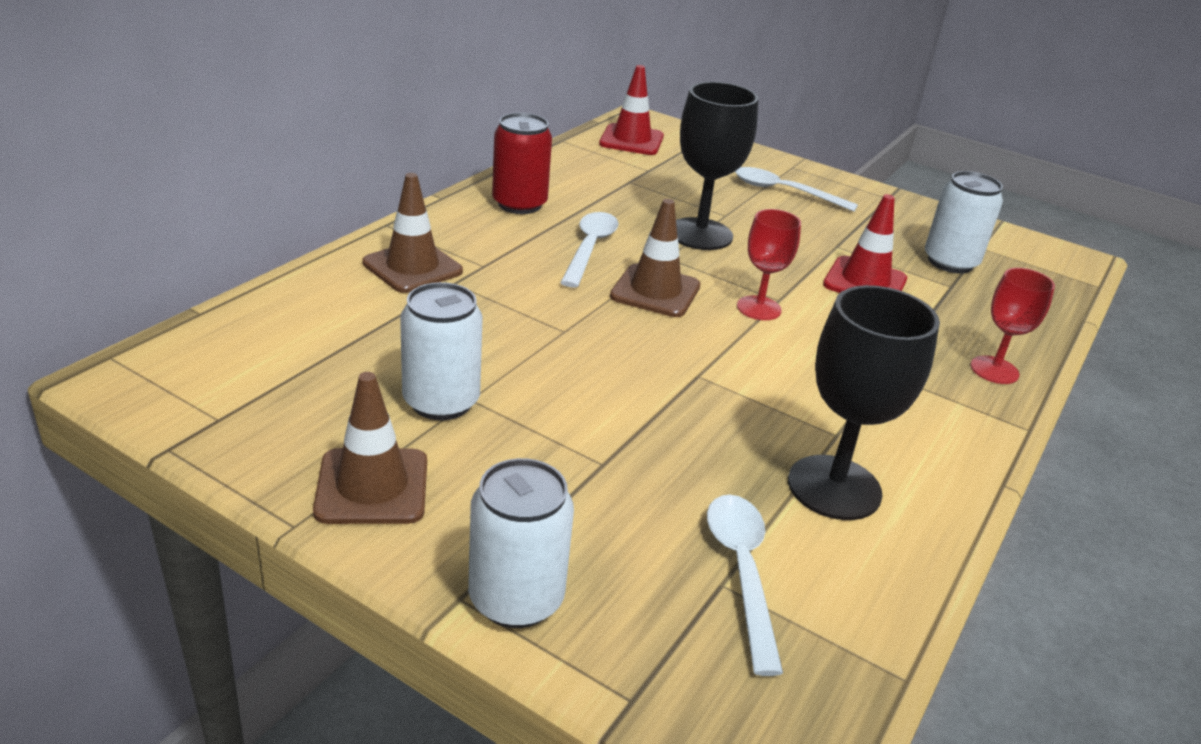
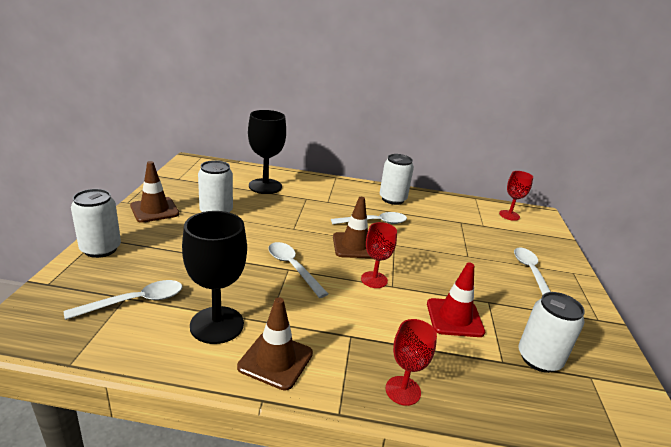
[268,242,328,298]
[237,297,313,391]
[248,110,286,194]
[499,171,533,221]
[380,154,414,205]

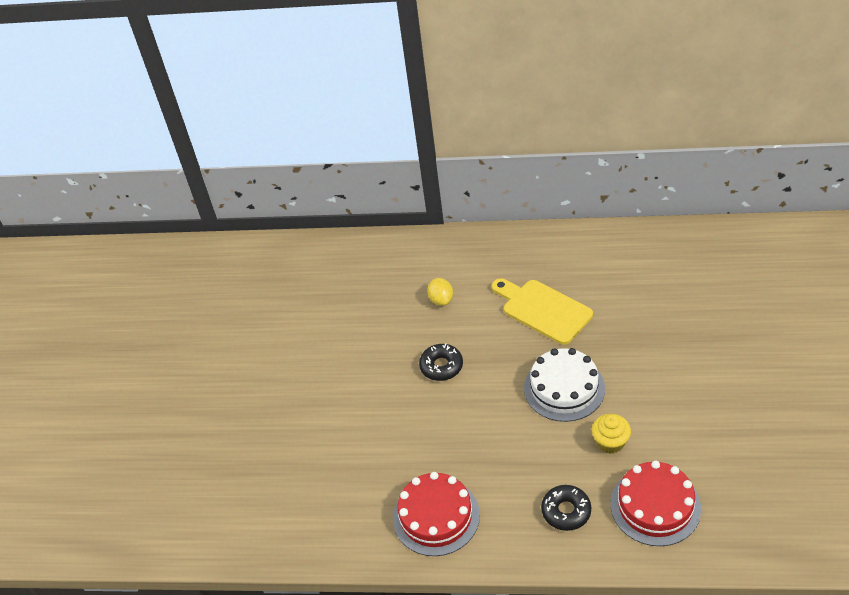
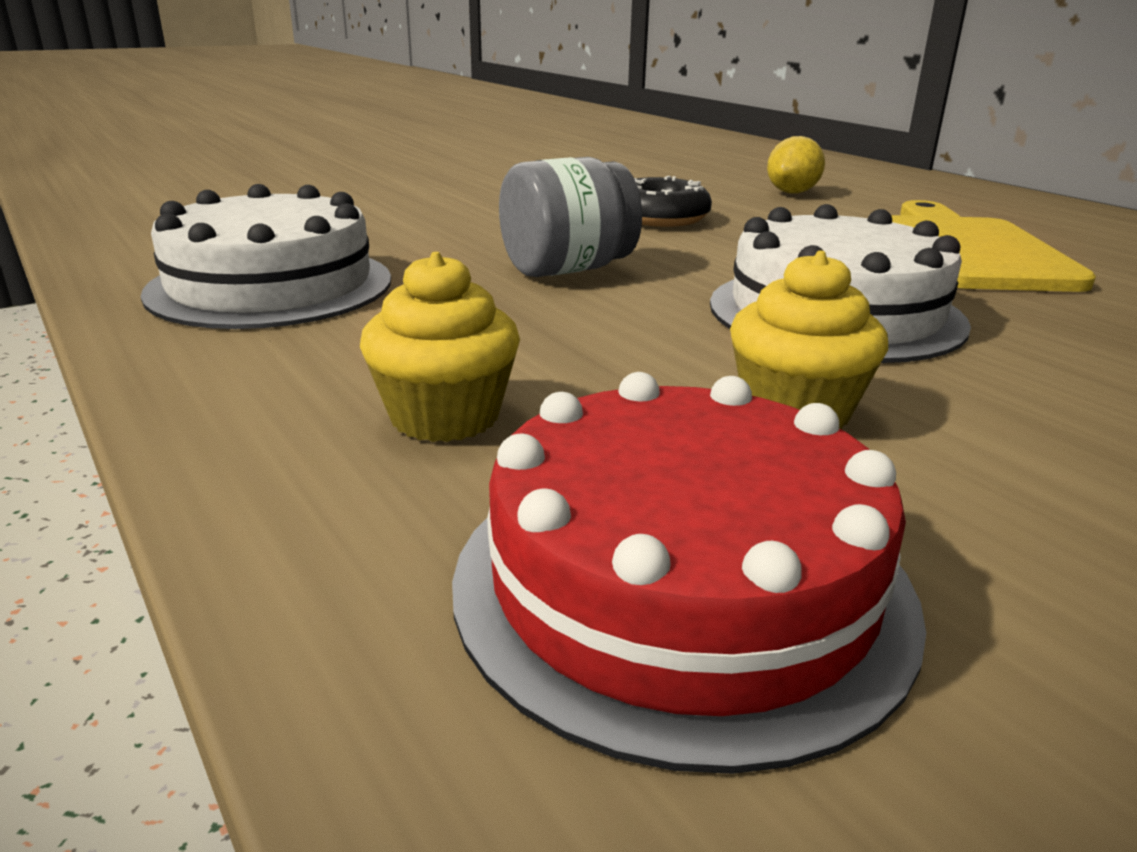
[499,157,642,277]
[360,252,520,442]
[141,184,391,329]

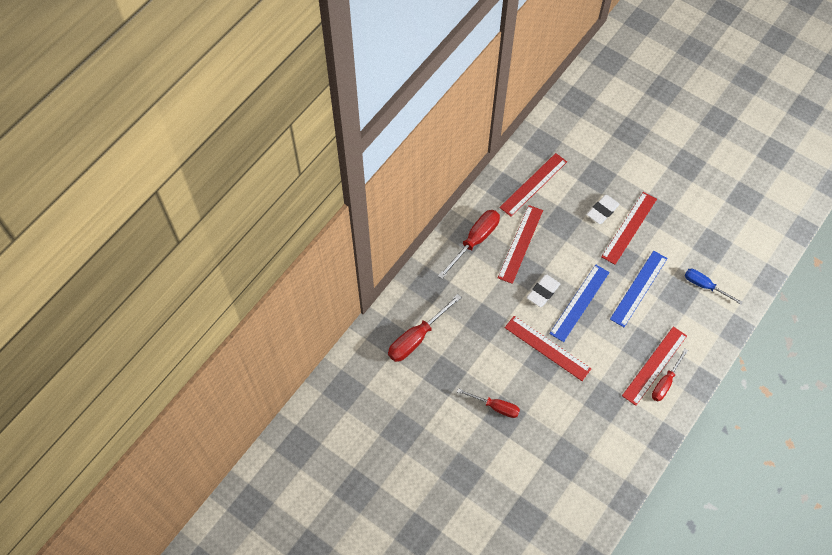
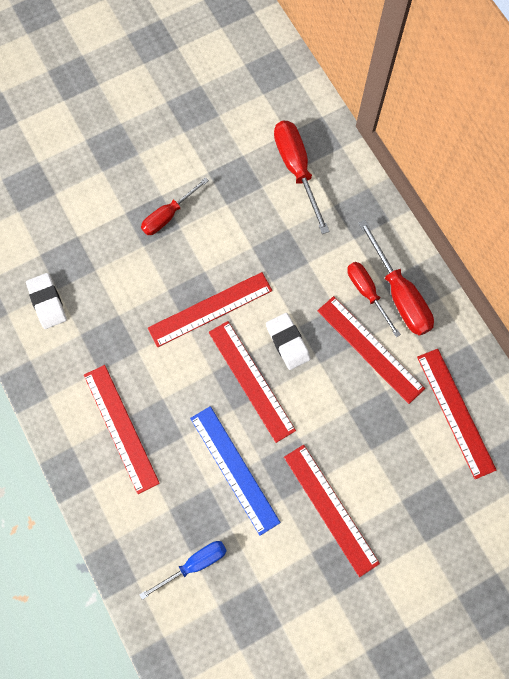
[26,273,67,329]
[347,262,401,337]
[209,321,296,443]

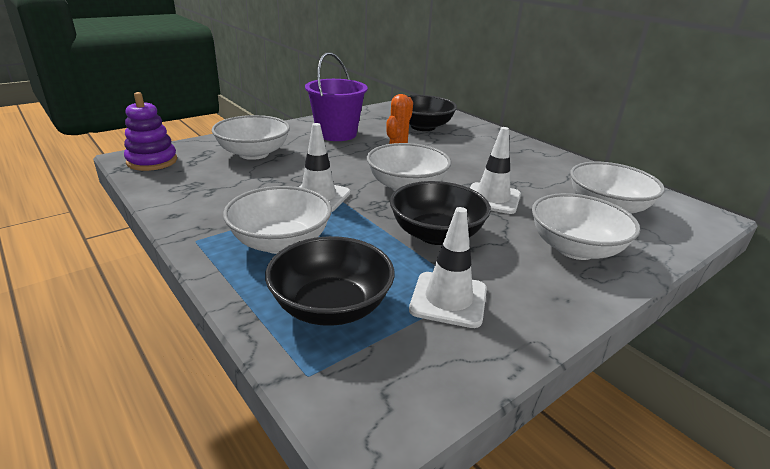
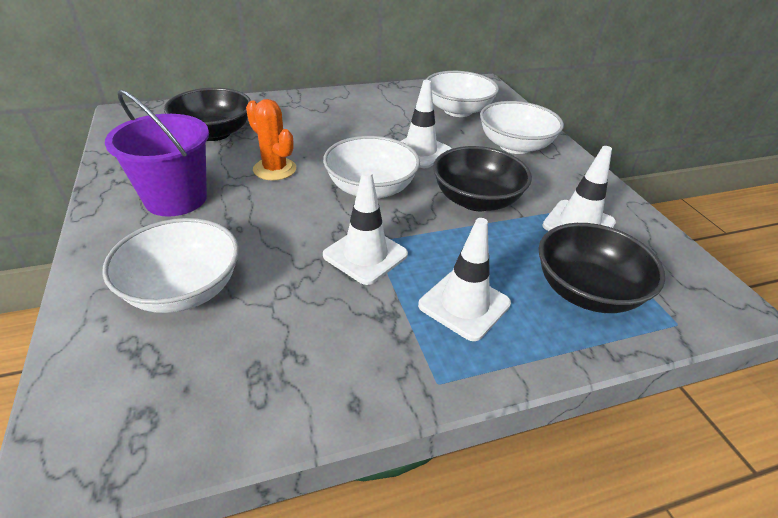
[124,92,177,171] (first image)
[418,218,511,341]

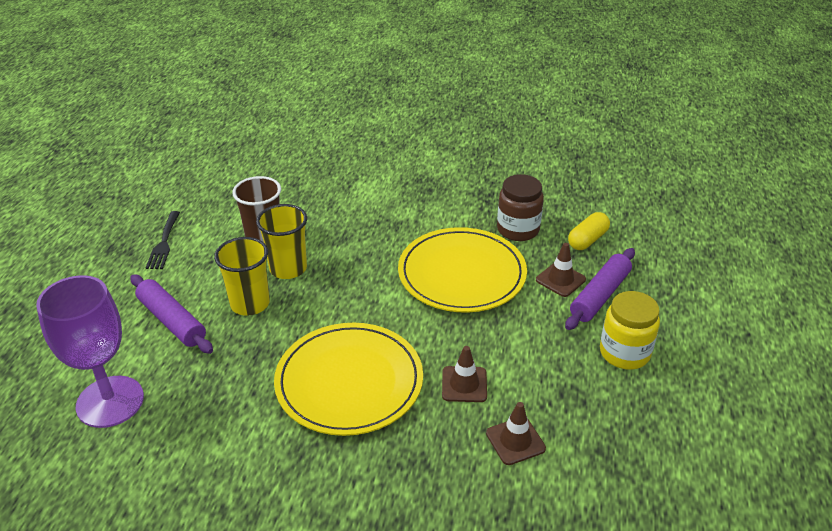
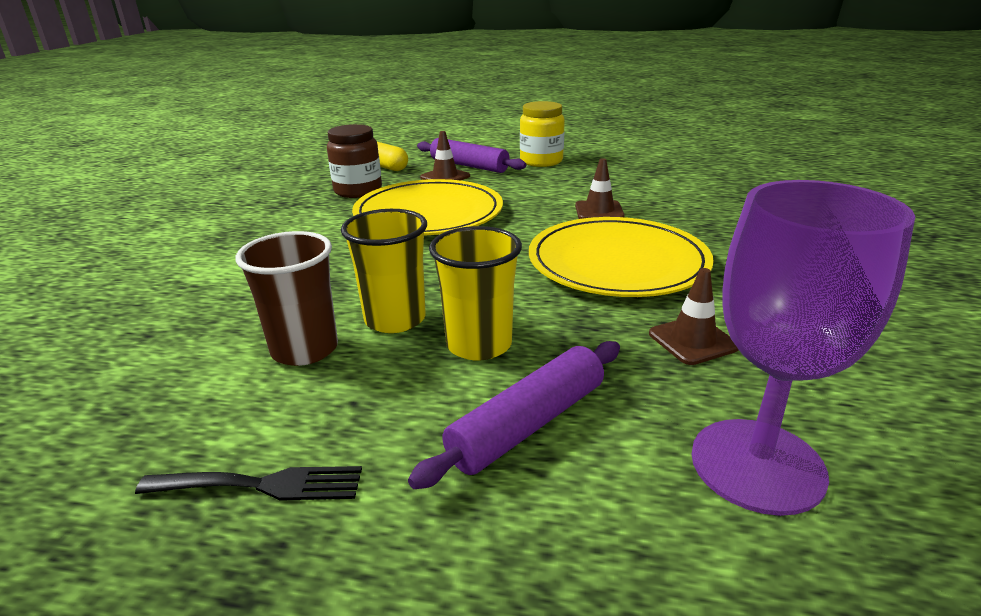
[649,268,739,365]

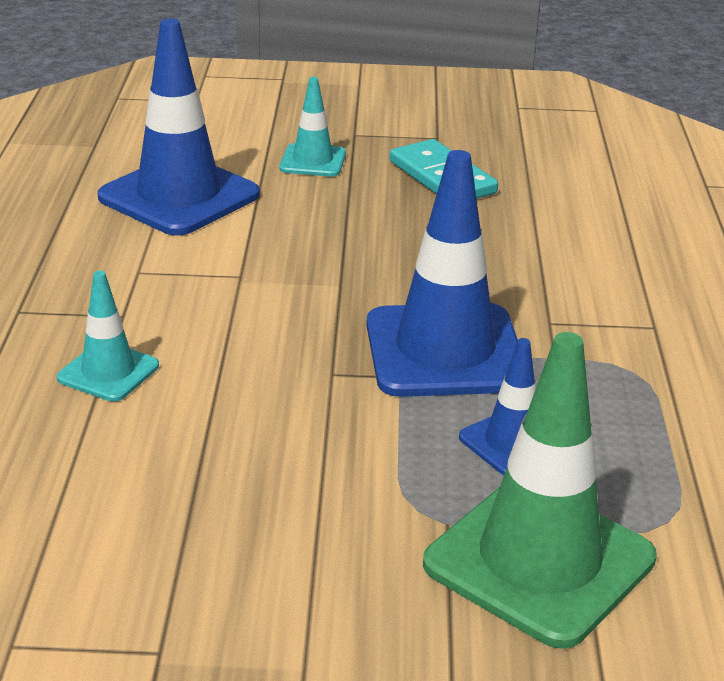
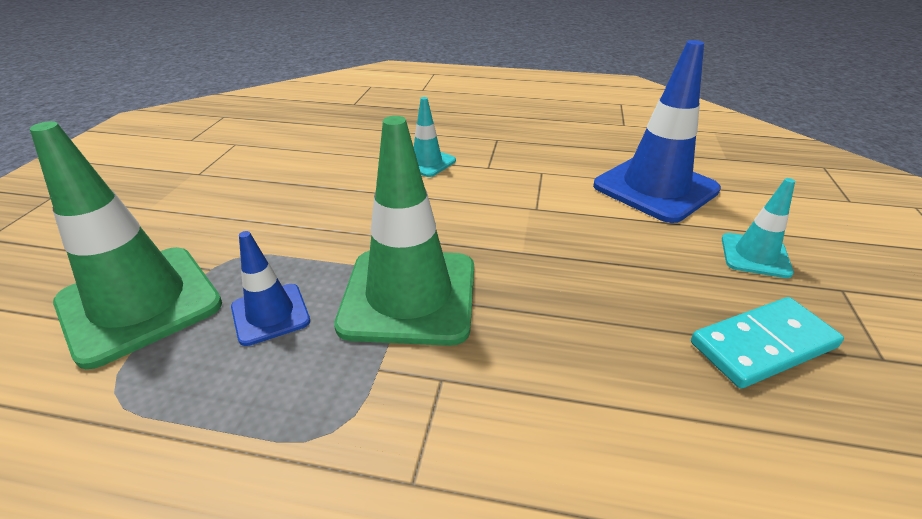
[334,116,474,346]

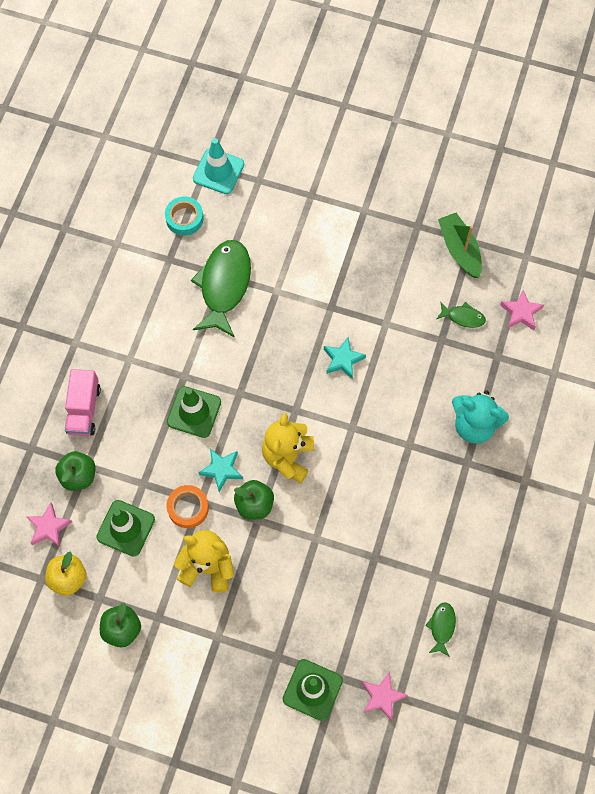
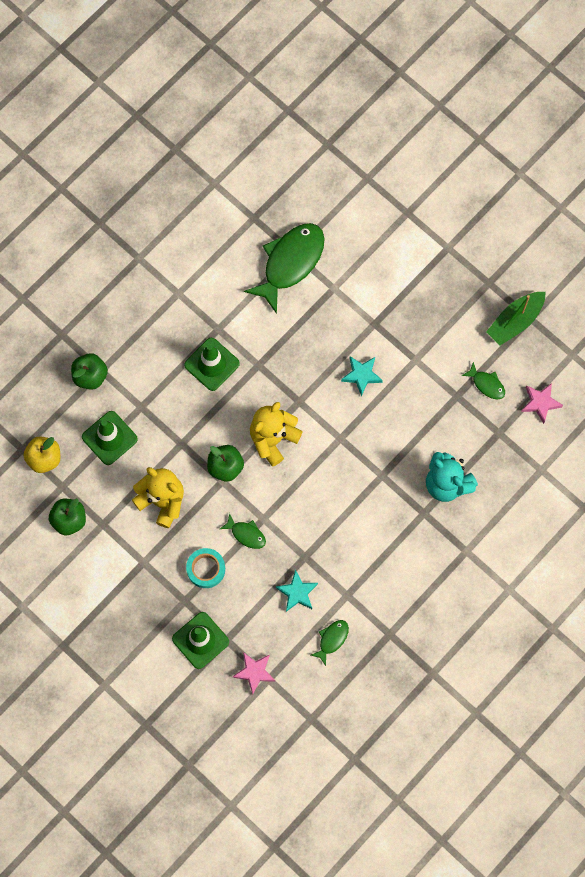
[26,503,72,547] (first image)
[65,369,101,436] (first image)
[167,485,209,528] (first image)
[193,138,244,194] (first image)
[220,513,266,549]
[186,548,225,588]
[276,570,318,612]
[486,292,546,345]

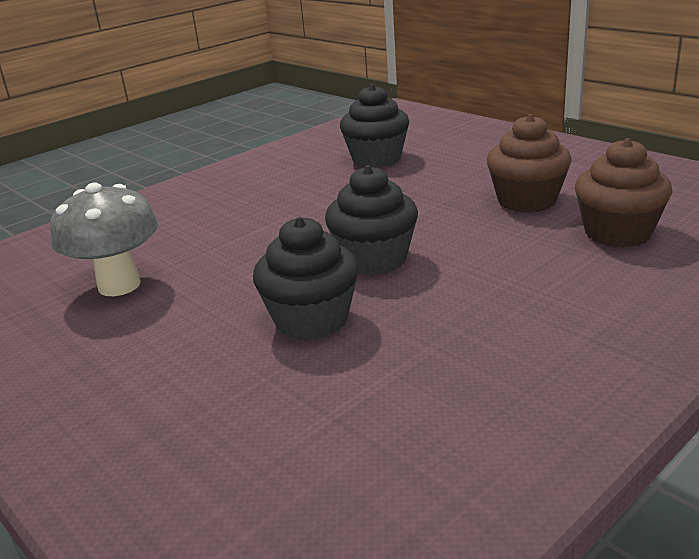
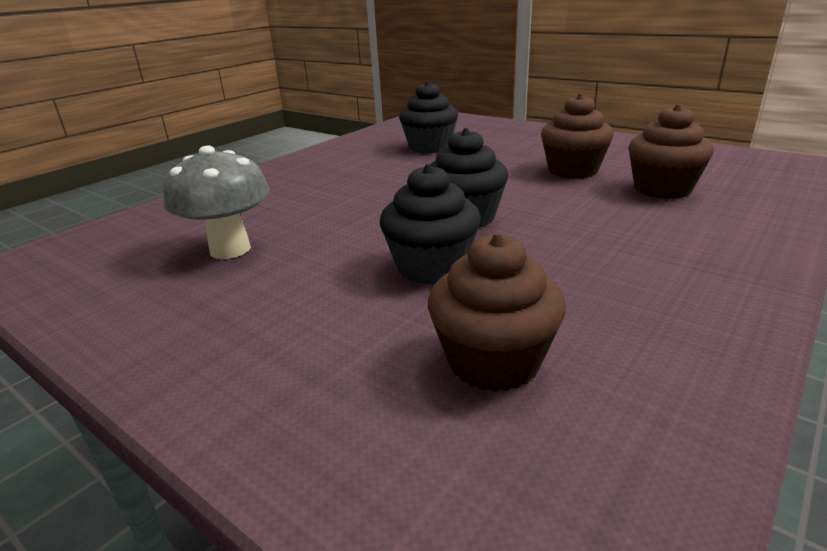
[428,233,566,392]

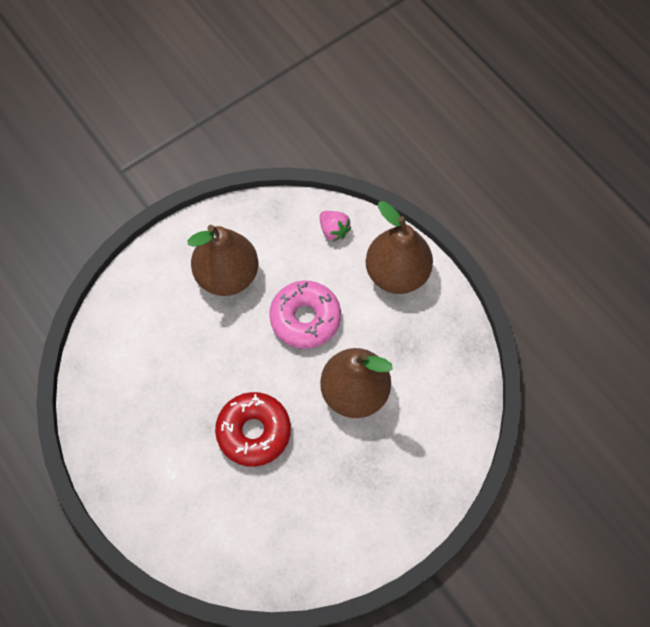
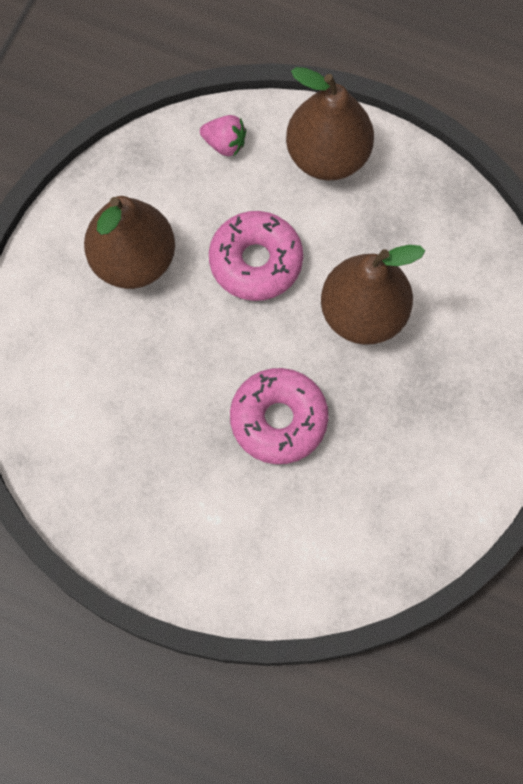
[230,368,329,464]

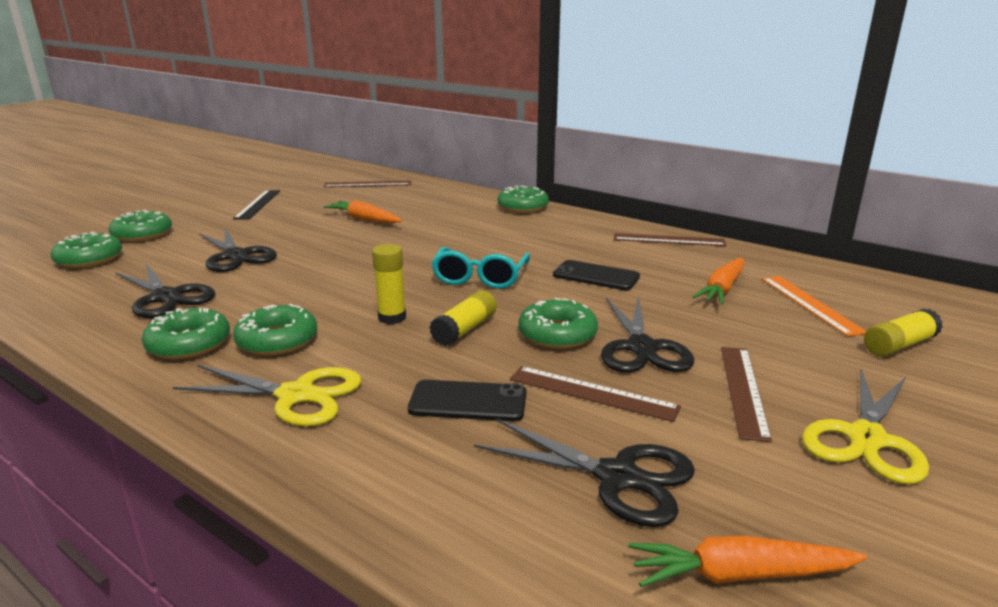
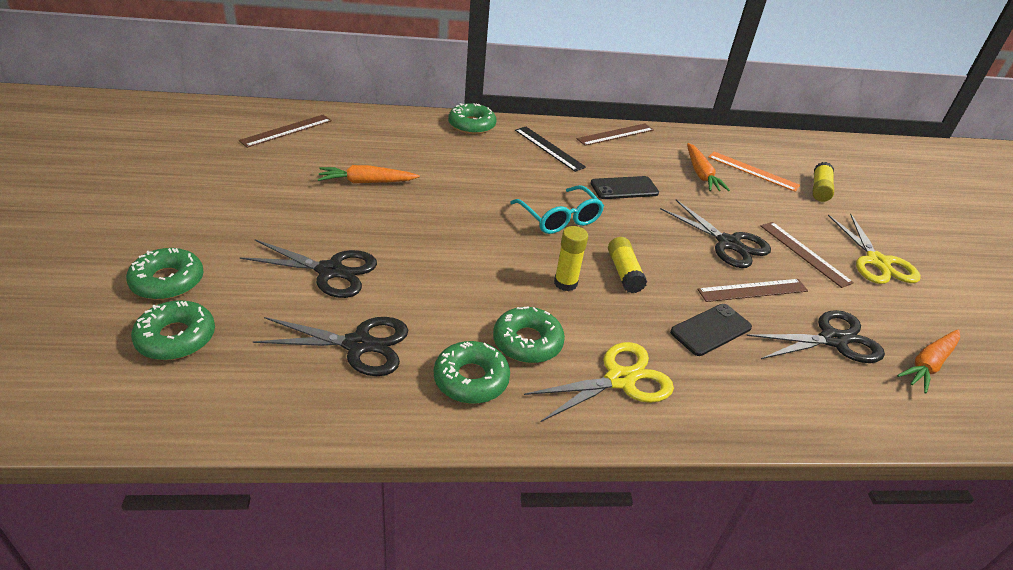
[518,298,598,349] (first image)
[515,127,586,172]

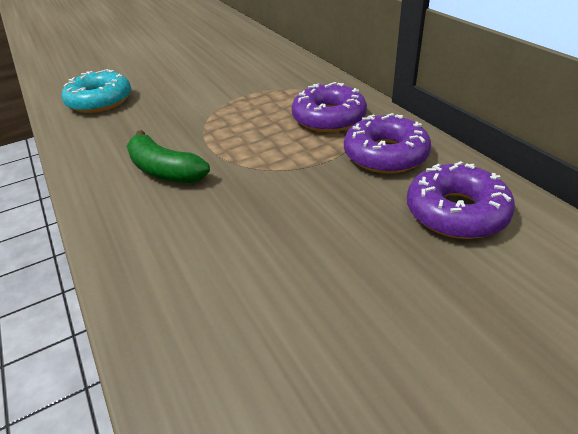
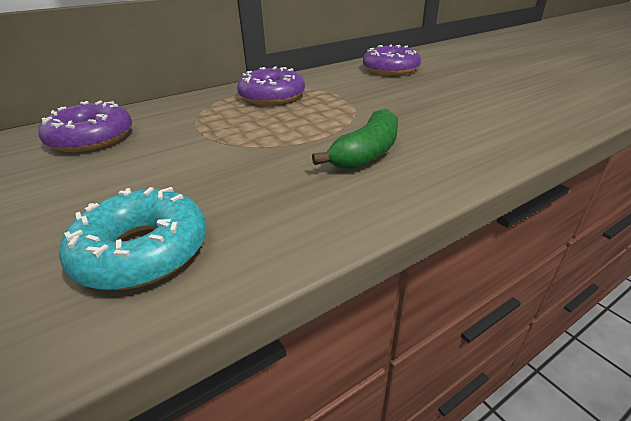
[38,101,132,152]

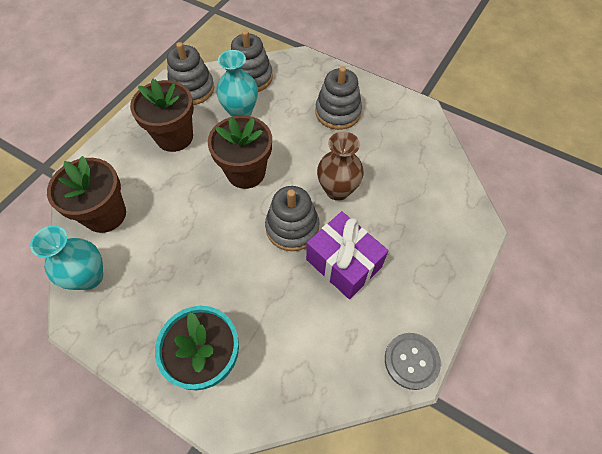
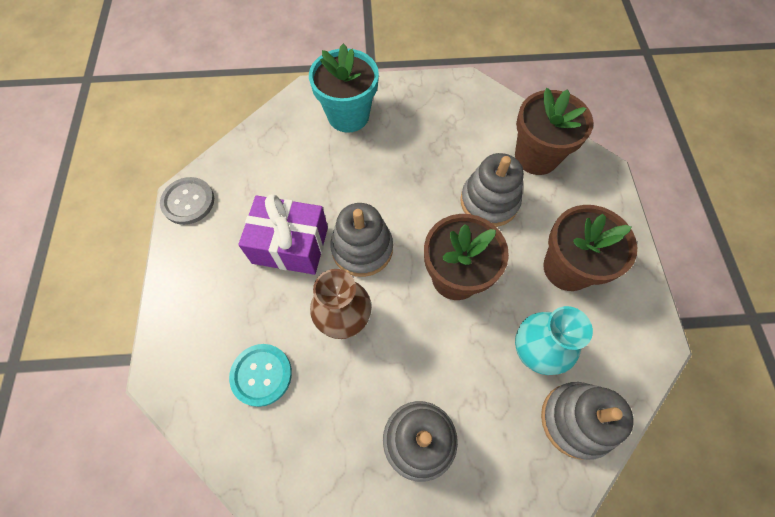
[30,226,103,290] (first image)
[229,344,292,407]
[460,153,524,227]

